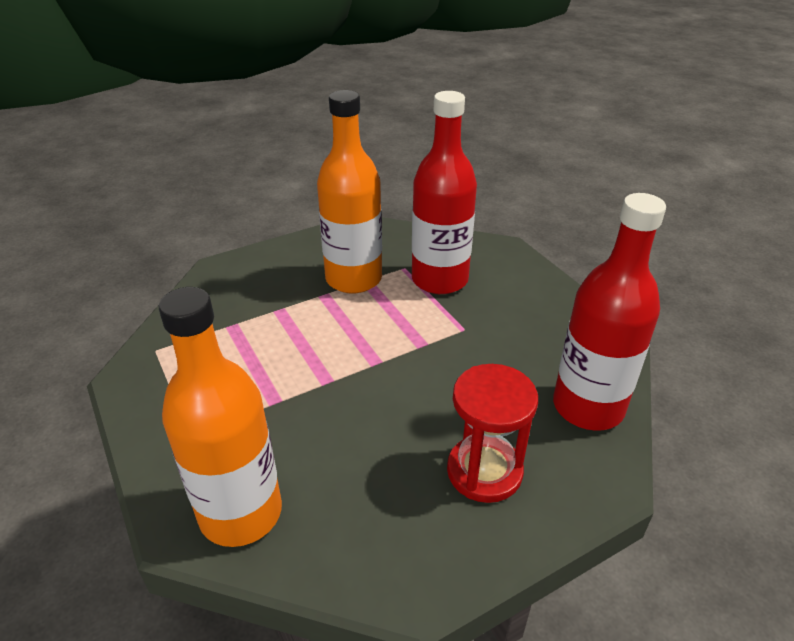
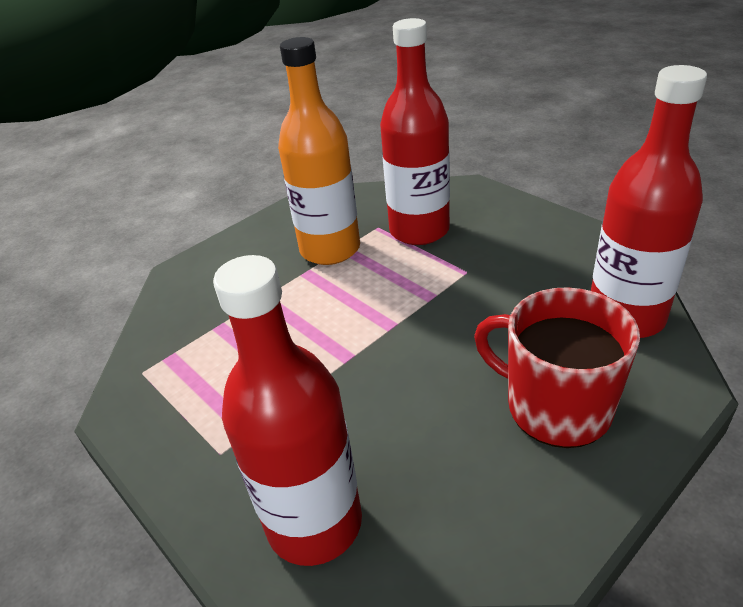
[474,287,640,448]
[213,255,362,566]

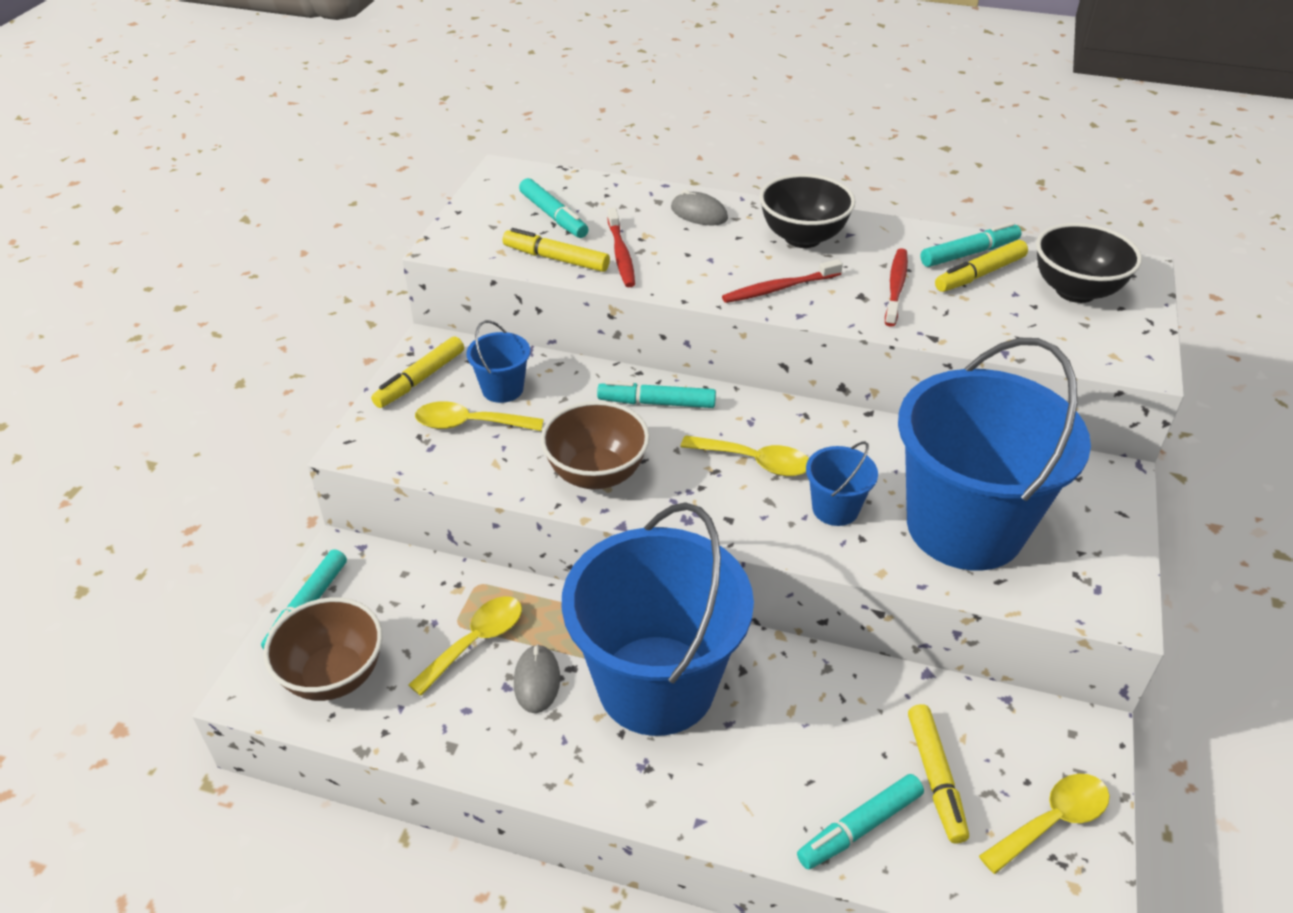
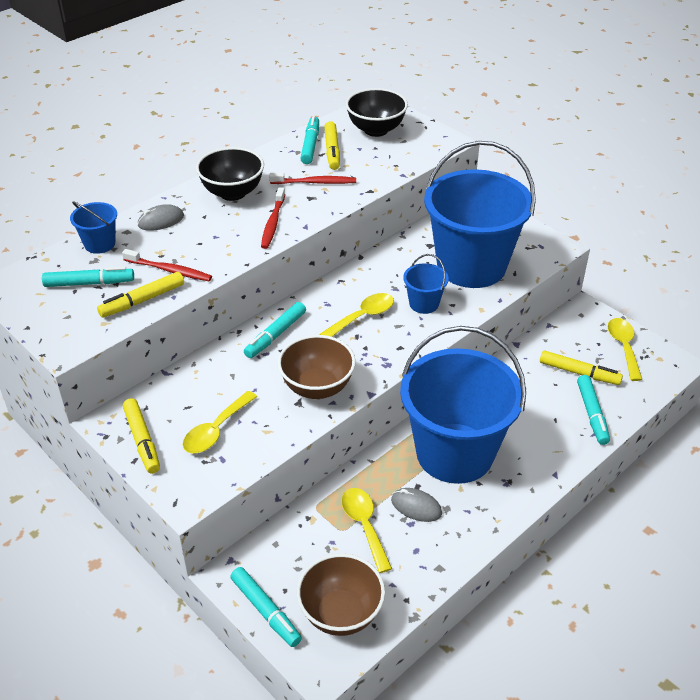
[70,201,117,254]
[269,173,356,184]

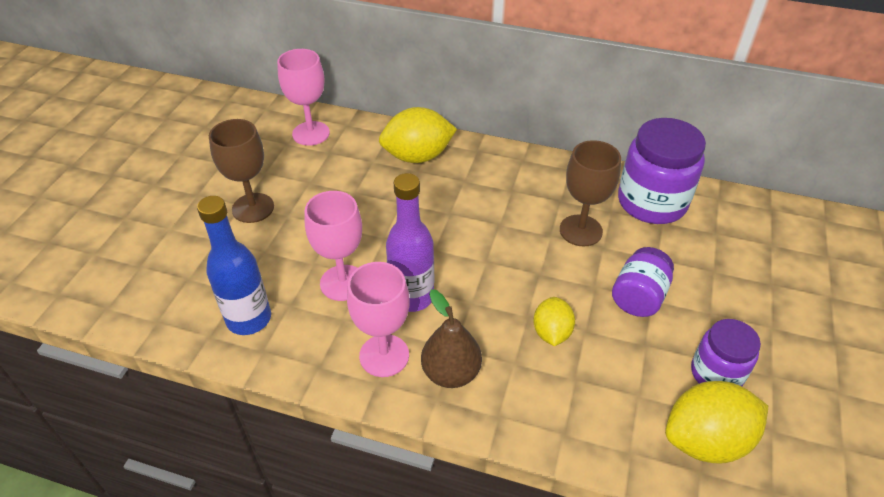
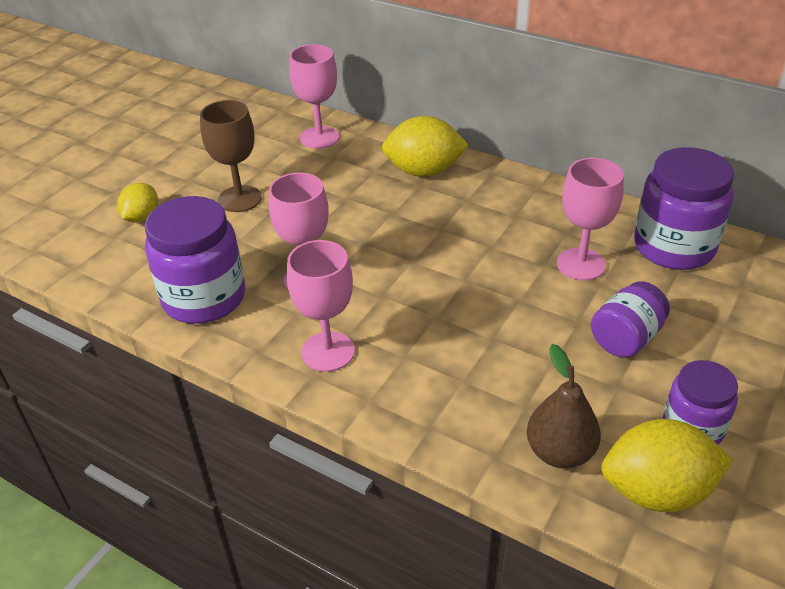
[386,173,434,312] (first image)
[527,344,601,468]
[117,183,158,222]
[145,196,245,324]
[557,158,624,281]

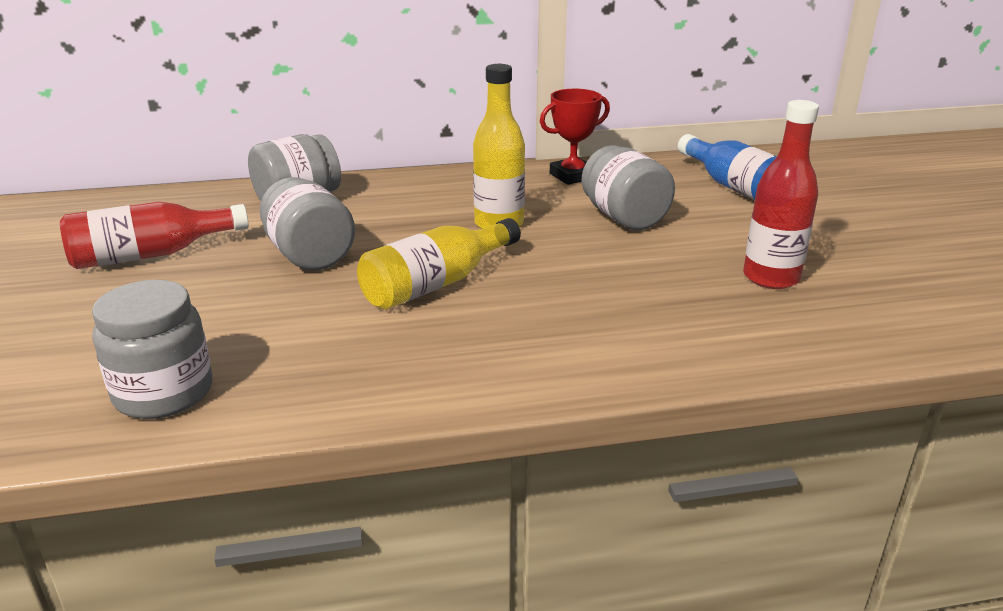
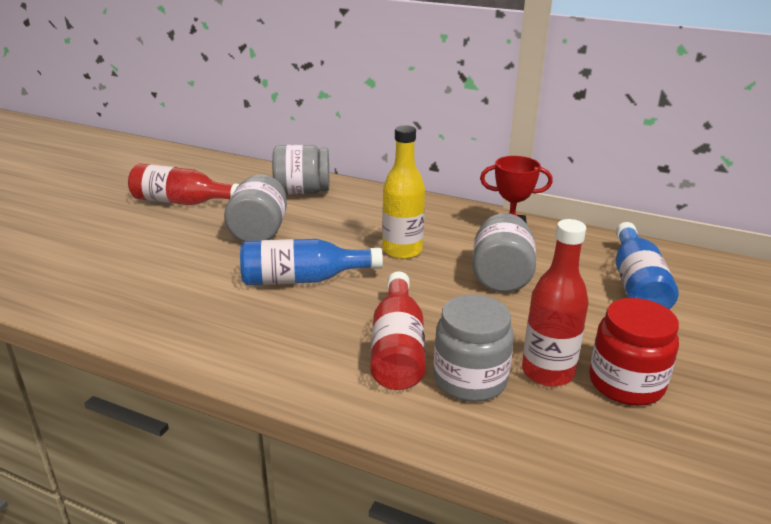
[370,271,426,390]
[589,298,679,406]
[434,294,514,402]
[240,239,383,285]

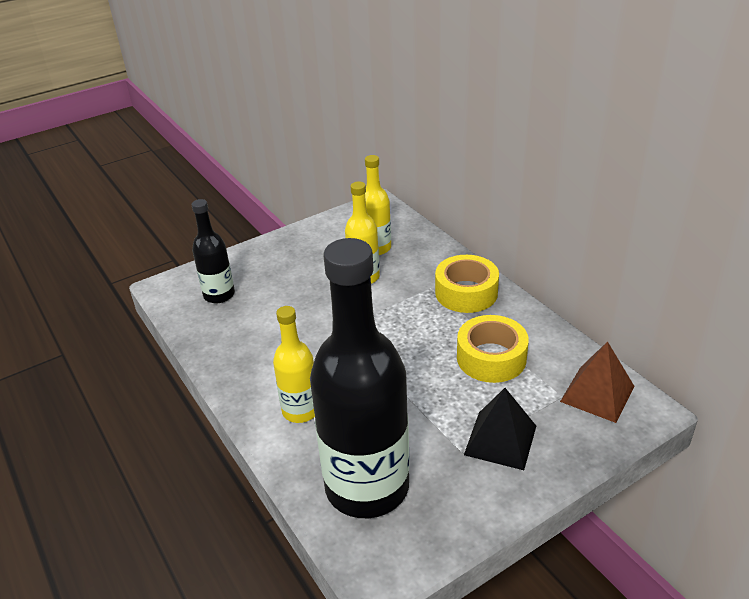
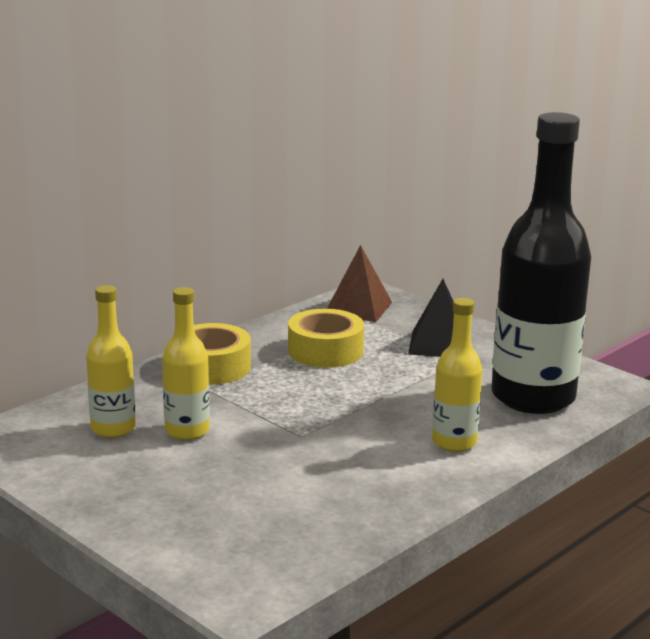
[192,199,235,303] (first image)

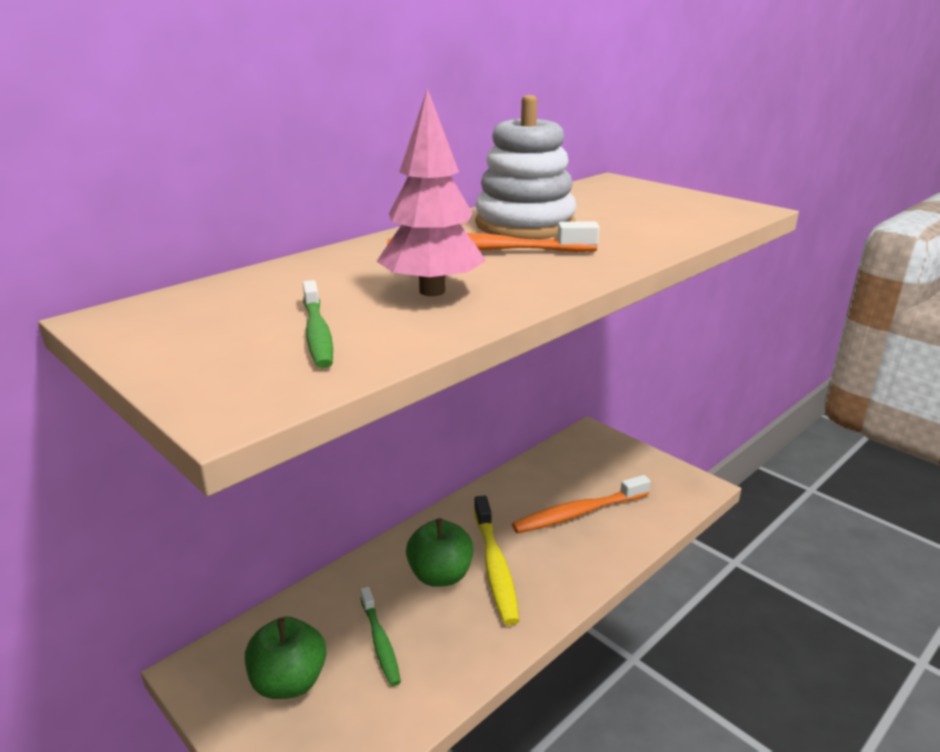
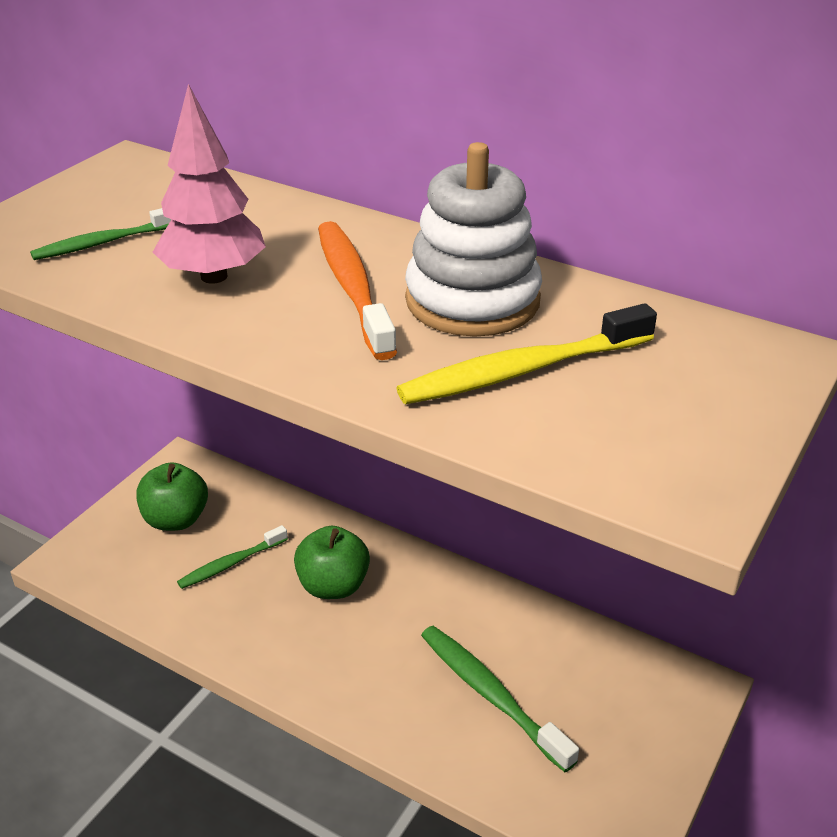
[396,303,657,404]
[421,626,579,772]

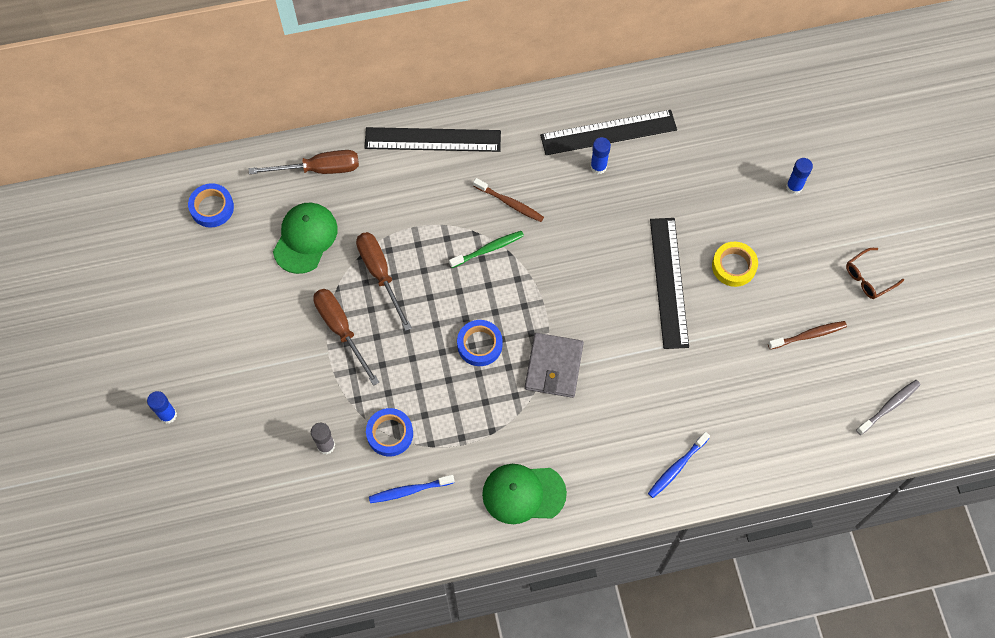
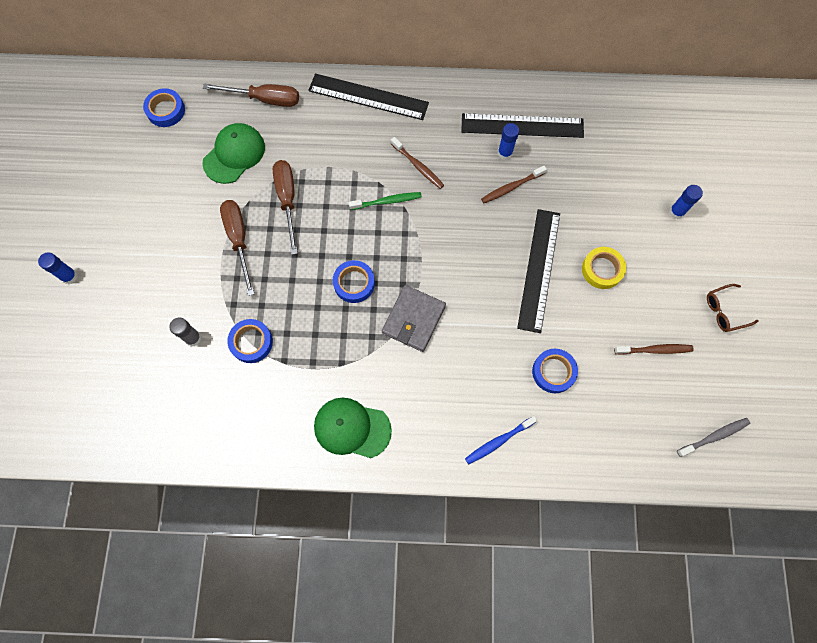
[369,475,455,503] (first image)
[481,166,547,203]
[532,349,578,393]

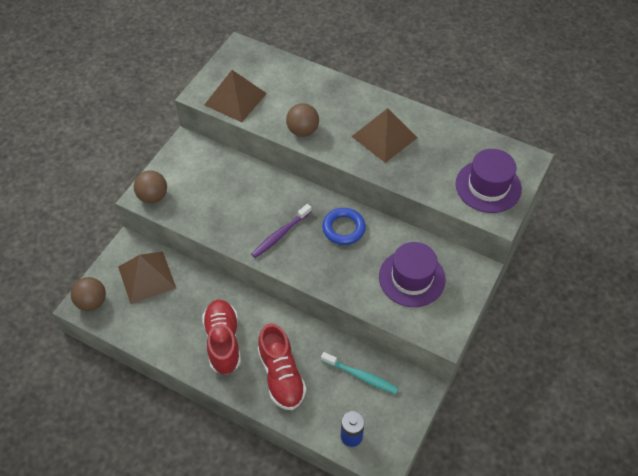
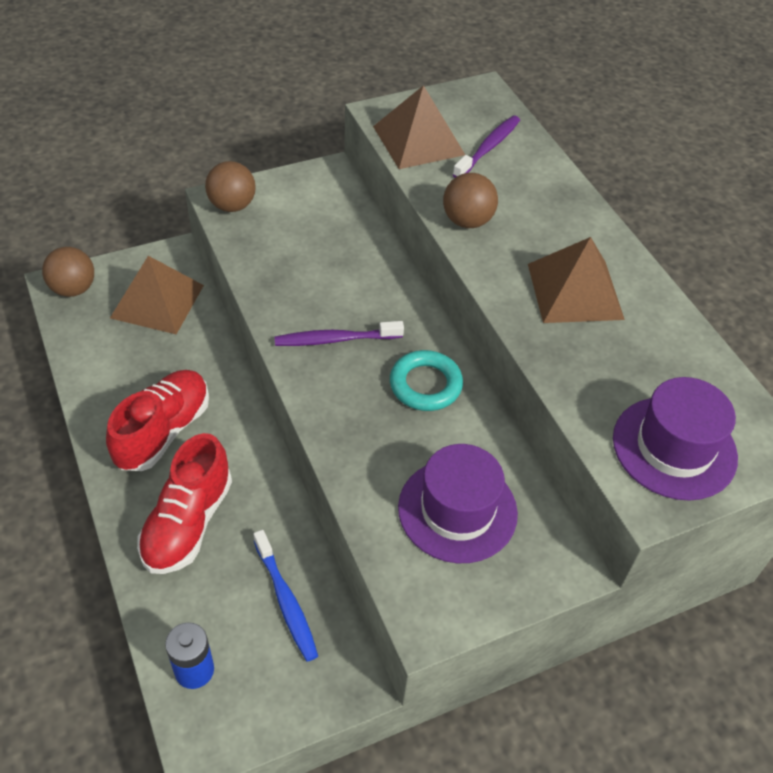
[453,116,520,178]
[253,530,318,662]
[390,350,463,411]

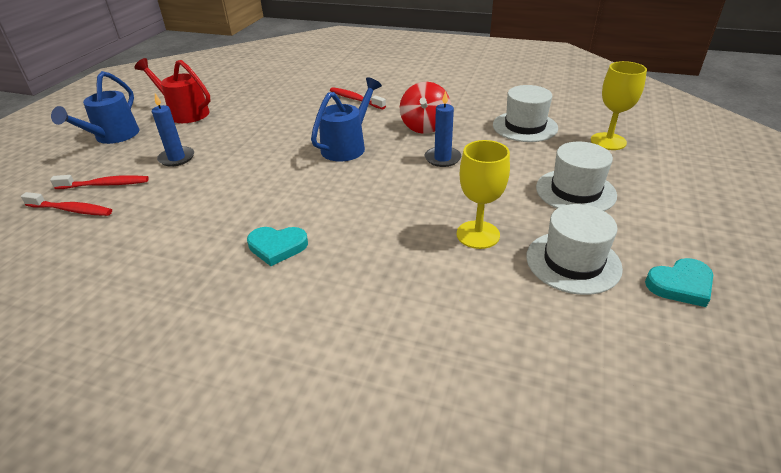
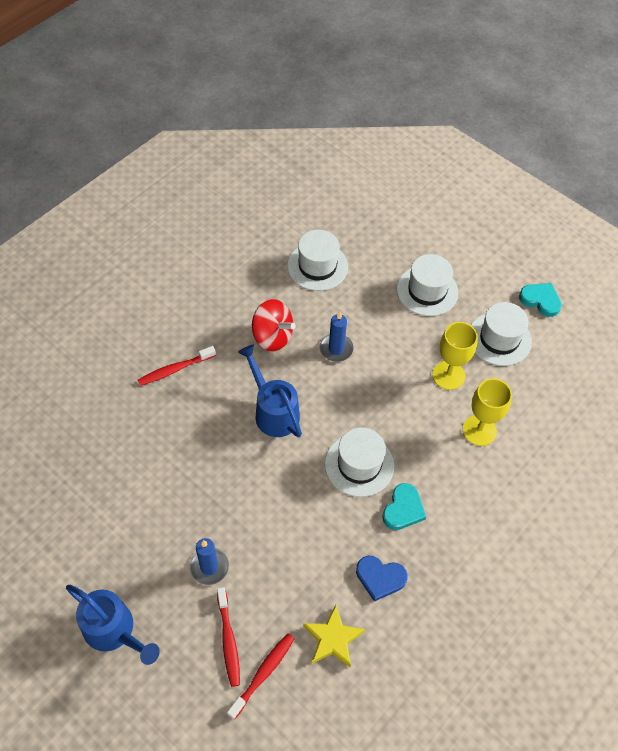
[134,58,211,123] (first image)
[303,605,365,667]
[325,427,394,497]
[356,556,408,602]
[462,378,512,446]
[217,587,240,687]
[519,283,562,317]

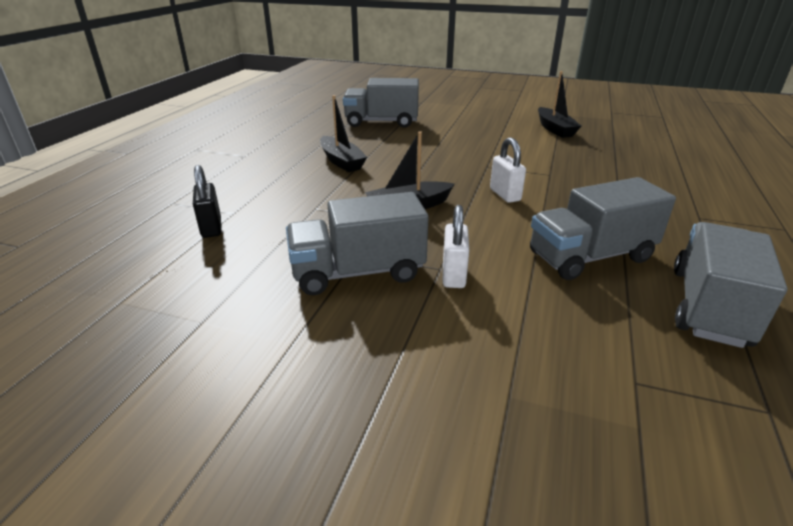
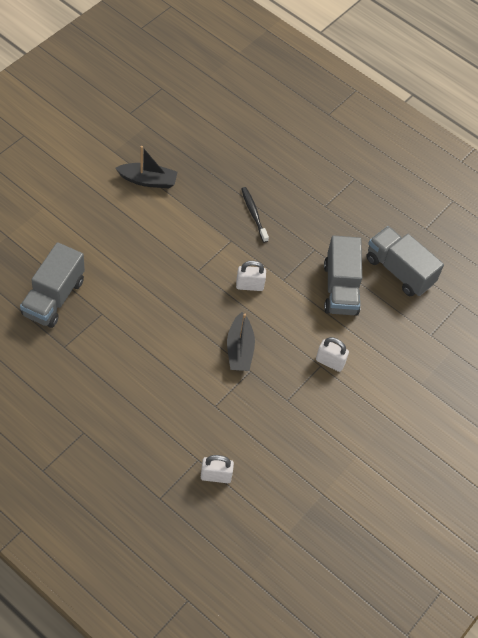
[286,192,429,295] (first image)
[320,95,367,172] (first image)
[241,187,269,243]
[201,455,234,483]

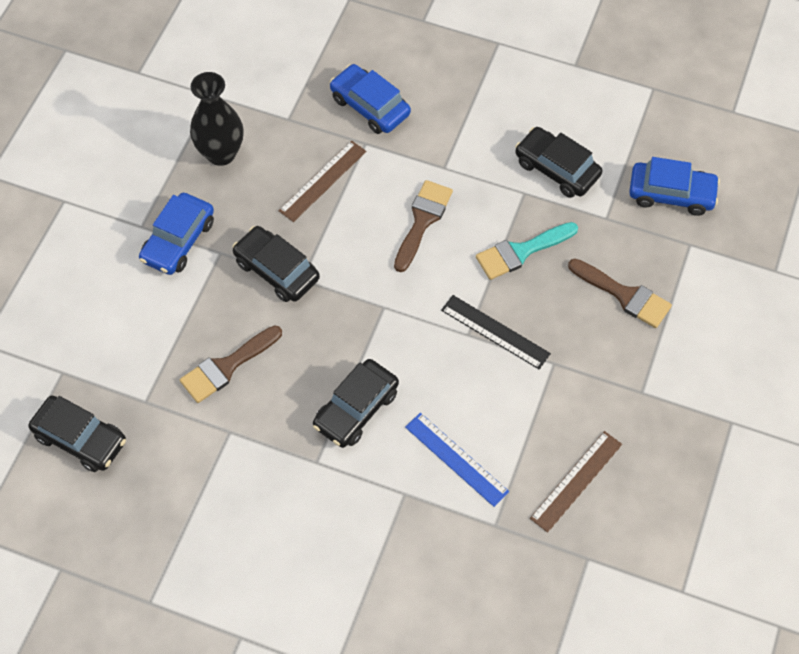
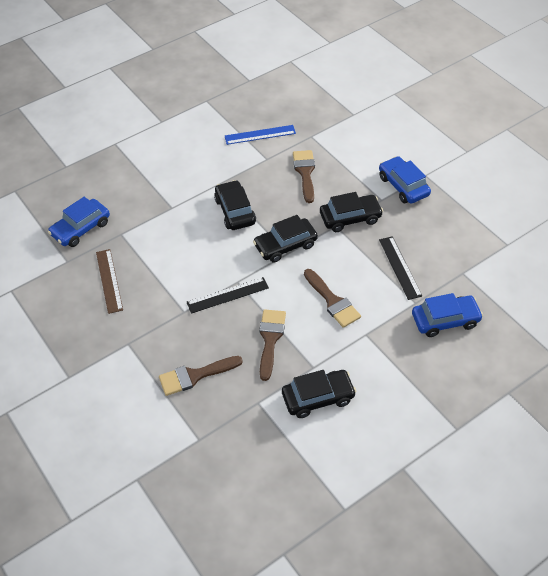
[190,72,243,166] (first image)
[253,215,318,263]
[225,125,296,145]
[48,197,110,247]
[379,236,422,300]
[259,309,286,381]

